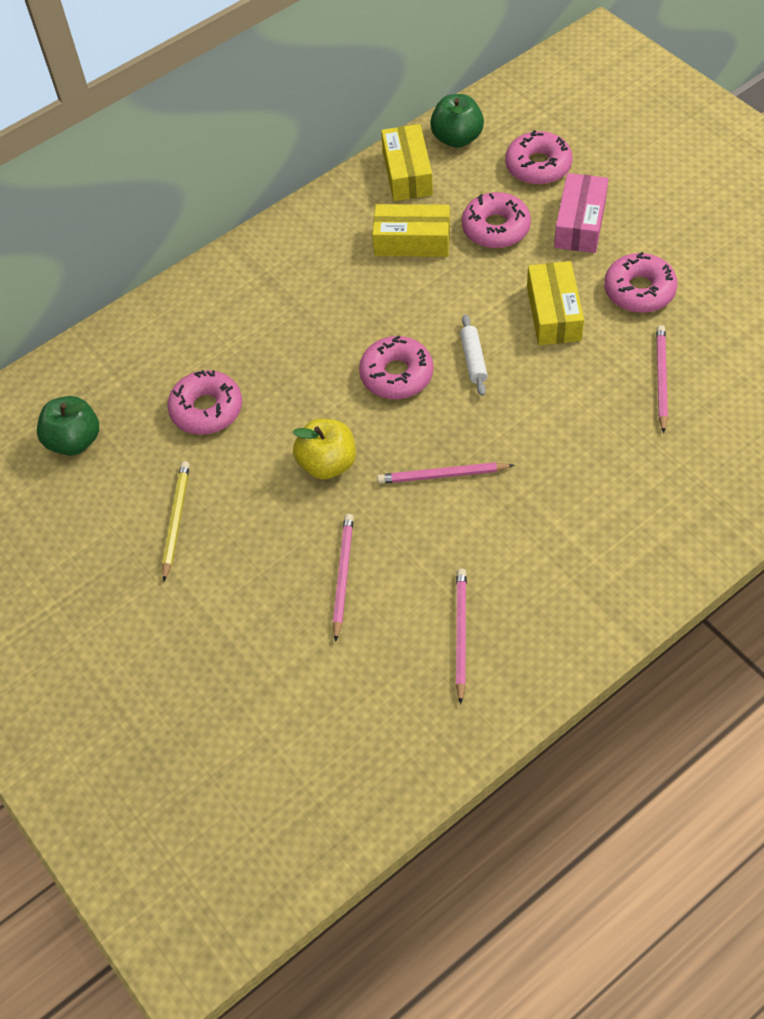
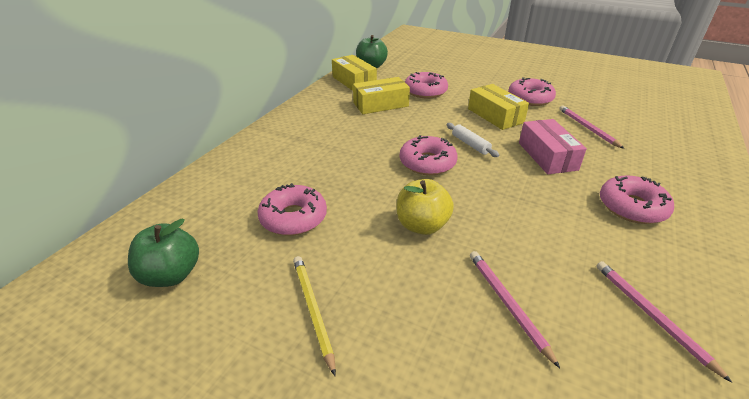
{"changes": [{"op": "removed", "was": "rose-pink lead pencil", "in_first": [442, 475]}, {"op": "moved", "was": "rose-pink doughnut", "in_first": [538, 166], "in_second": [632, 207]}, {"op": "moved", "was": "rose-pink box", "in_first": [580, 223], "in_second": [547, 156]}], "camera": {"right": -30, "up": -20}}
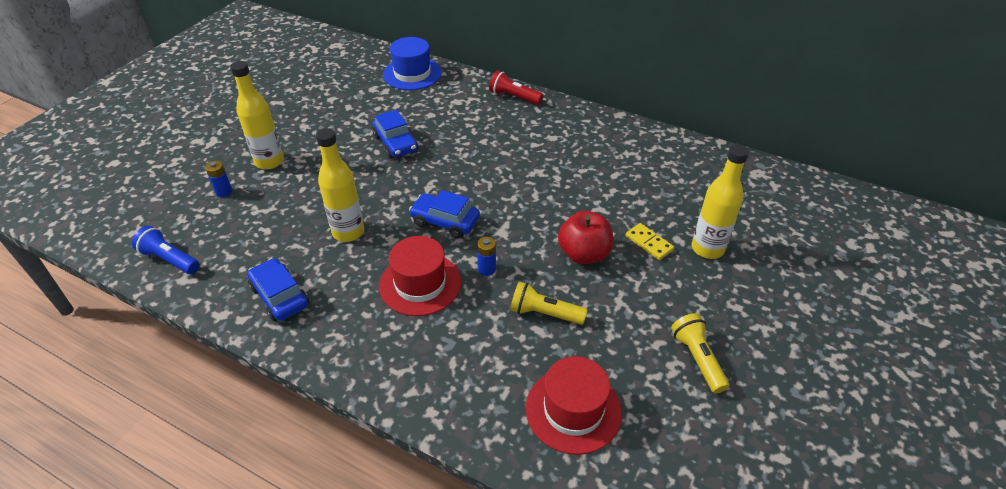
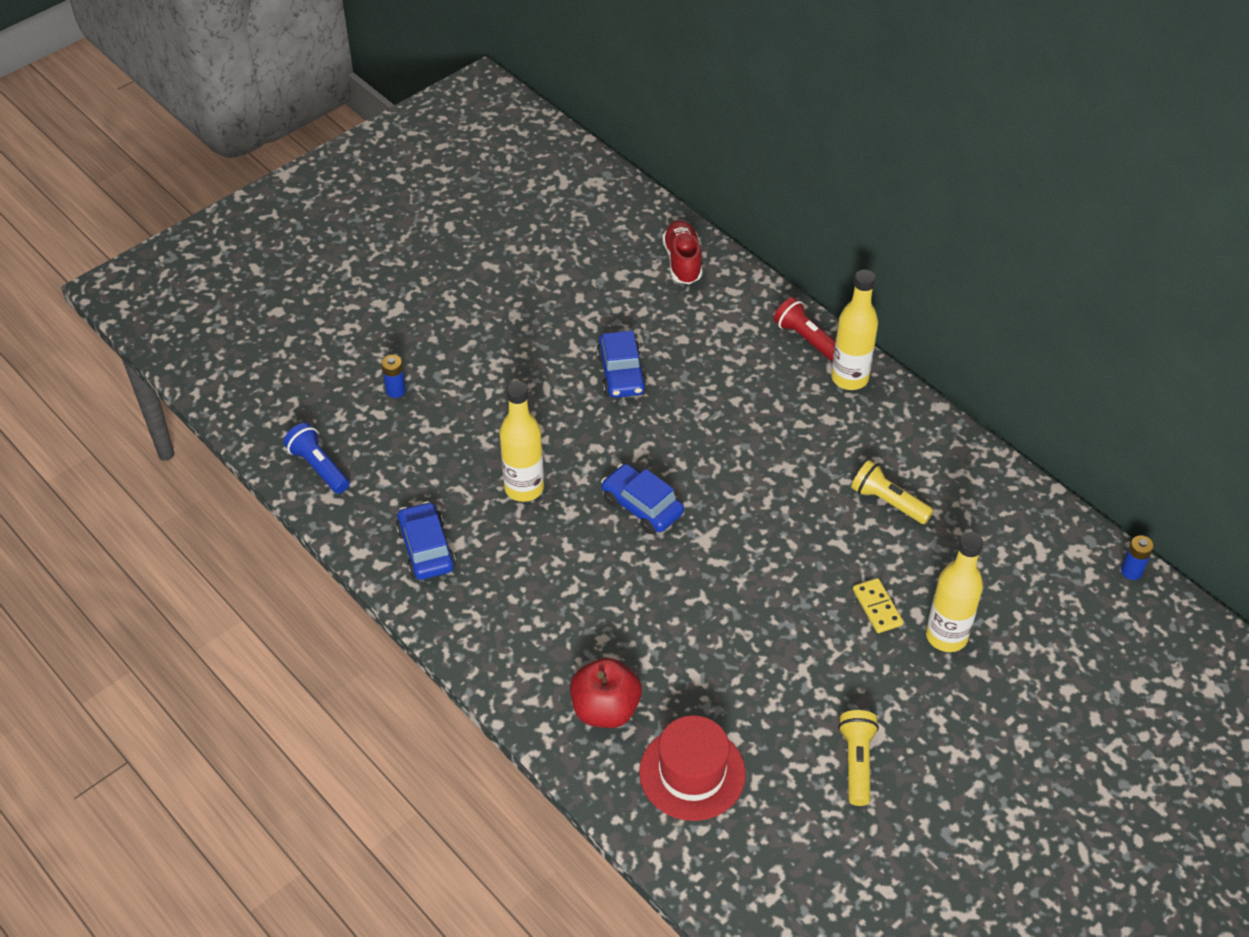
{"changes": [{"op": "removed", "was": "crimson top hat", "in_first": [420, 284]}, {"op": "moved", "was": "yellow flask", "in_first": [269, 161], "in_second": [849, 378]}, {"op": "moved", "was": "royal blue power cell", "in_first": [487, 269], "in_second": [1131, 571]}, {"op": "moved", "was": "yellow flashlight", "in_first": [544, 313], "in_second": [888, 502]}, {"op": "moved", "was": "crimson apple fruit", "in_first": [584, 254], "in_second": [605, 709]}, {"op": "replaced", "was": "royal blue top hat", "now": "crimson shoe", "in_first": [412, 74], "in_second": [682, 262]}], "camera": {"right": 20, "up": 5}}
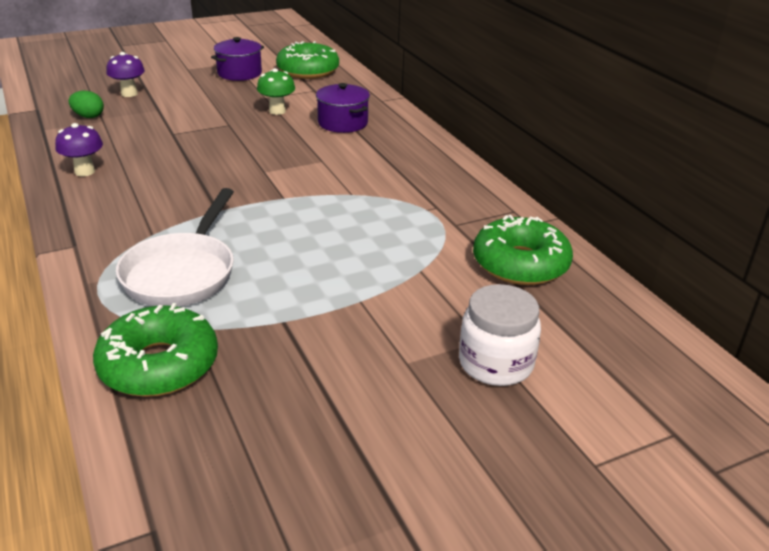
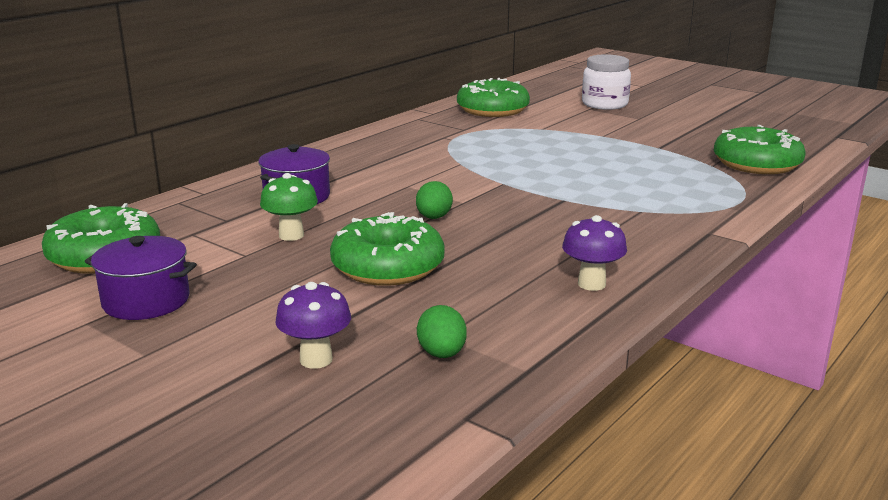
{"changes": [{"op": "removed", "was": "snow-white skillet", "in_first": [182, 273]}, {"op": "added", "now": "emerald doughnut", "in_second": [388, 267]}, {"op": "added", "now": "emerald toy egg", "in_second": [434, 217]}], "camera": {"right": -115, "up": -10}}
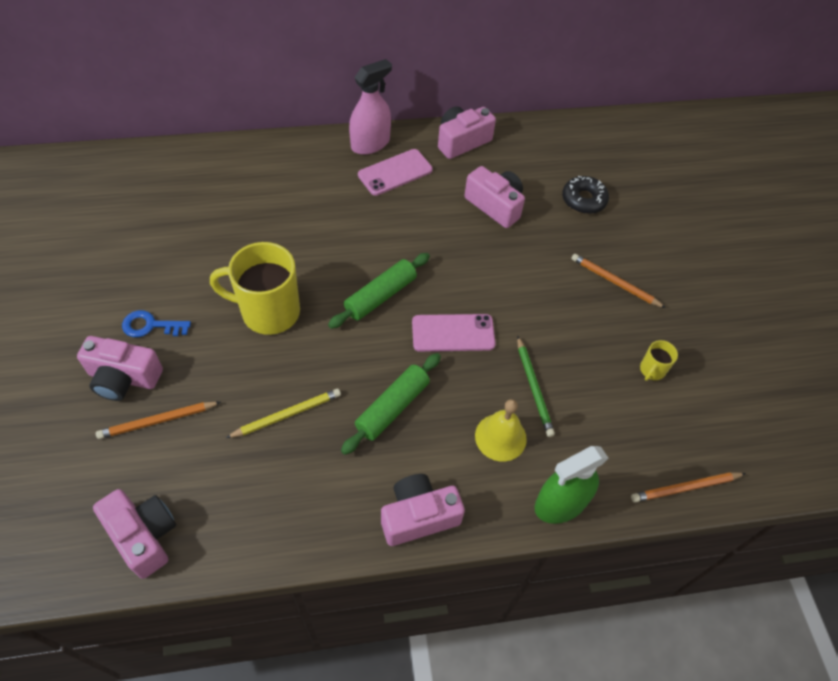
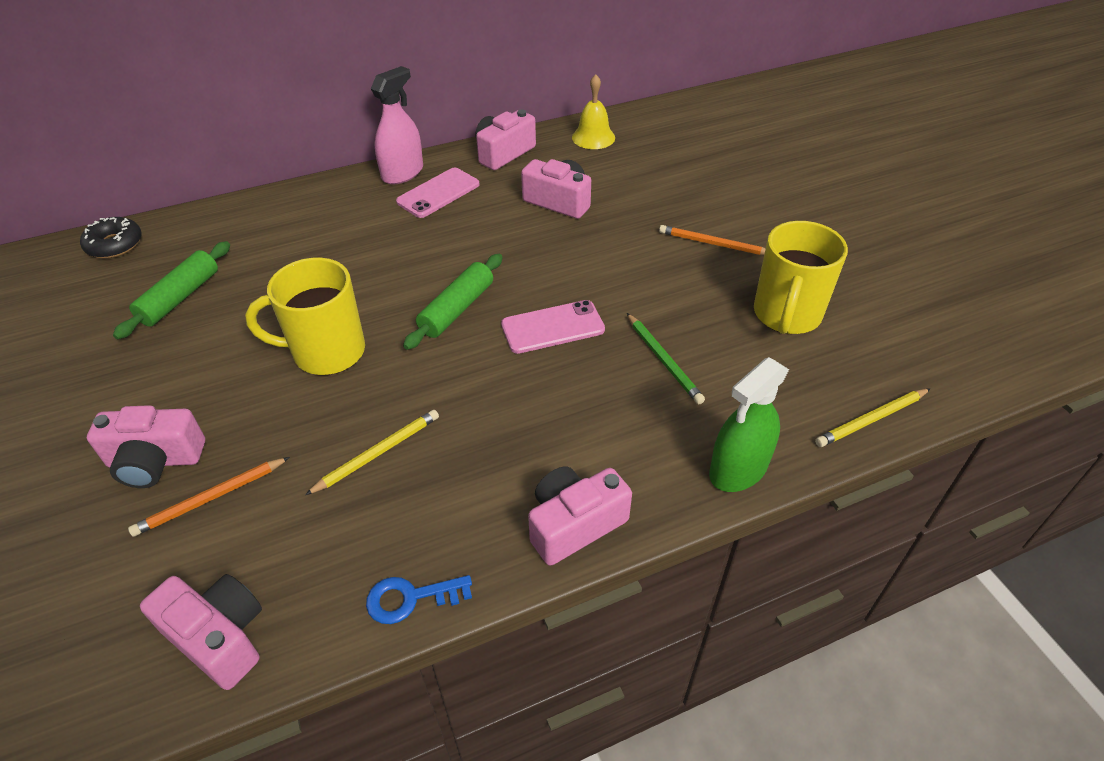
{"changes": [{"op": "moved", "was": "royal blue latchkey", "in_first": [150, 325], "in_second": [410, 598]}, {"op": "moved", "was": "emerald pastry roller", "in_first": [392, 407], "in_second": [180, 298]}, {"op": "moved", "was": "yellow hand bell", "in_first": [500, 437], "in_second": [593, 137]}, {"op": "moved", "was": "jet-black doughnut", "in_first": [583, 200], "in_second": [114, 244]}, {"op": "recoloured", "was": "orange lead pencil", "now": "yellow lead pencil", "in_first": [685, 488], "in_second": [872, 420]}, {"op": "resized", "was": "yellow mug", "in_first": [652, 370], "in_second": [786, 315], "ratio": 2.23}], "camera": {"right": -10, "up": -10}}
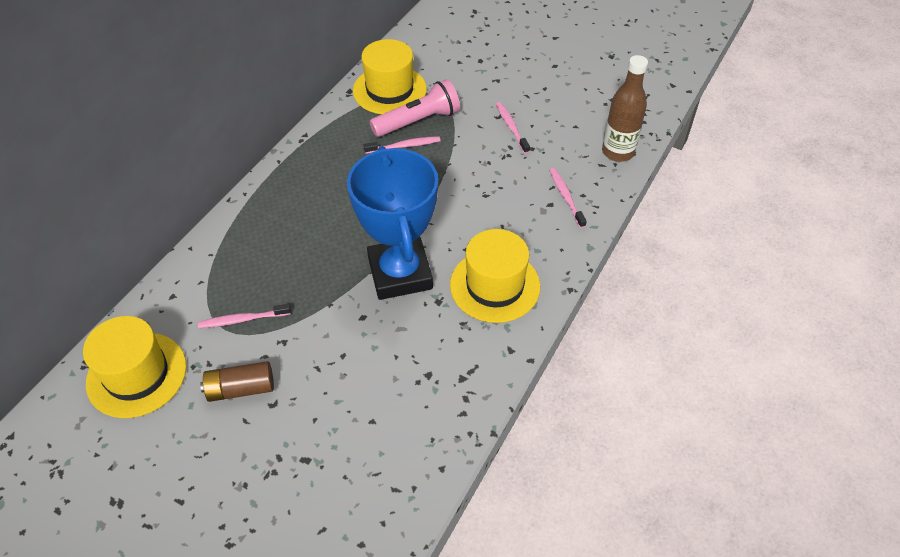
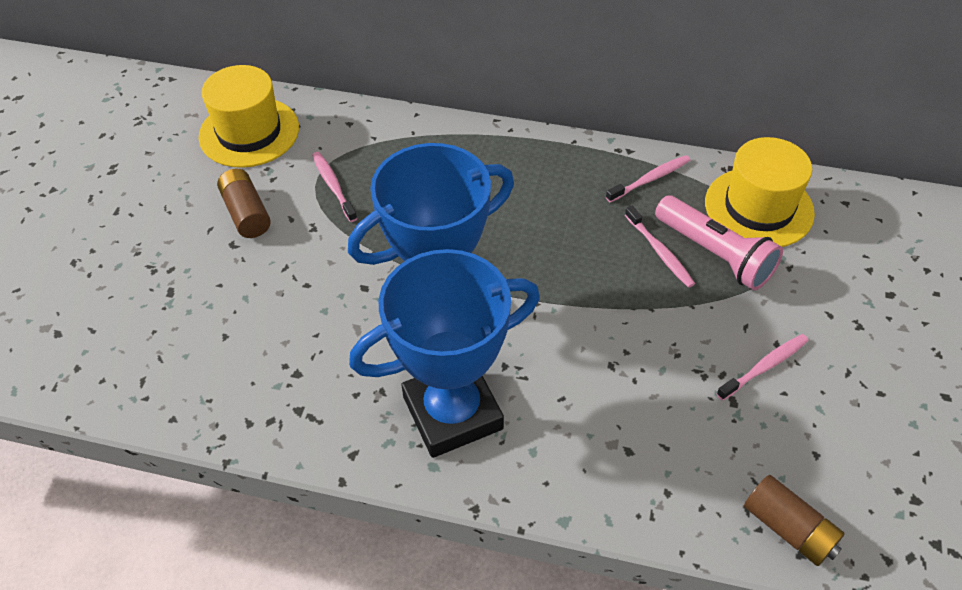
{"changes": [{"op": "moved", "was": "rose-pink tooth brush", "in_first": [566, 197], "in_second": [650, 179]}, {"op": "replaced", "was": "yellow top hat", "now": "royal blue trophy", "in_first": [495, 285], "in_second": [452, 413]}, {"op": "replaced", "was": "russet flask", "now": "russet power cell", "in_first": [617, 152], "in_second": [789, 529]}], "camera": {"right": 75, "up": 0}}
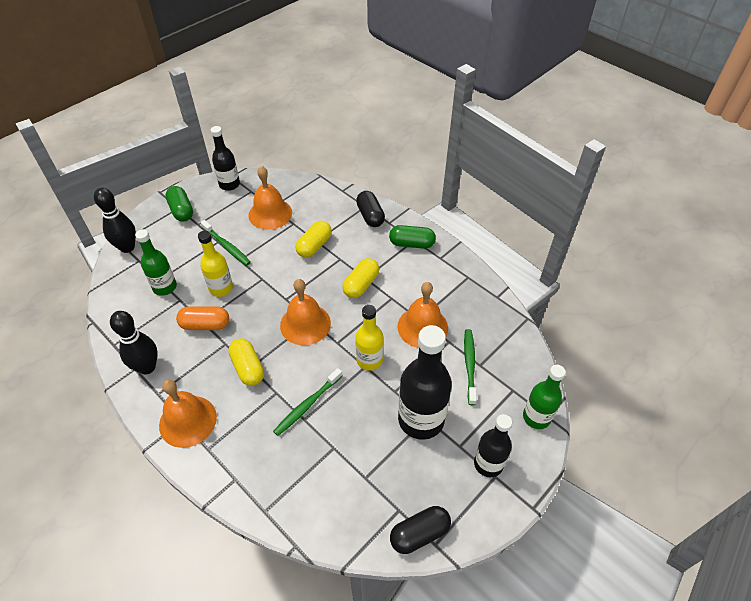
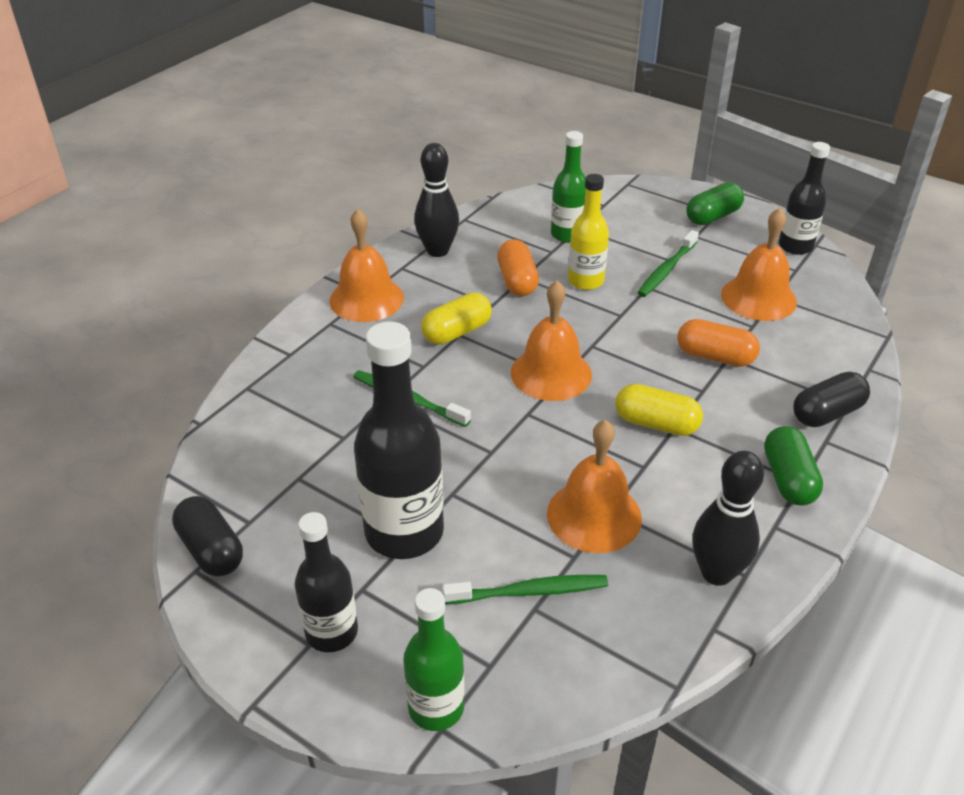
{"changes": [{"op": "removed", "was": "yellow flask", "in_first": [369, 360]}, {"op": "moved", "was": "jet-black skittle", "in_first": [127, 247], "in_second": [716, 573]}, {"op": "recoloured", "was": "yellow pill shape", "now": "orange pill shape", "in_first": [314, 246], "in_second": [715, 357]}], "camera": {"right": 80, "up": -10}}
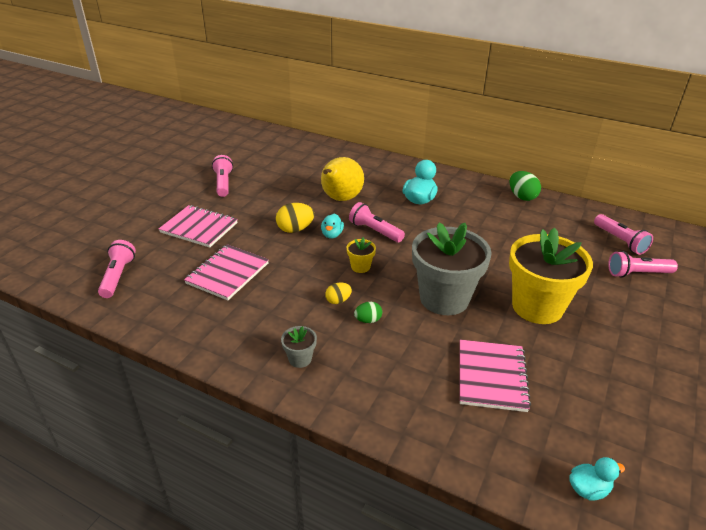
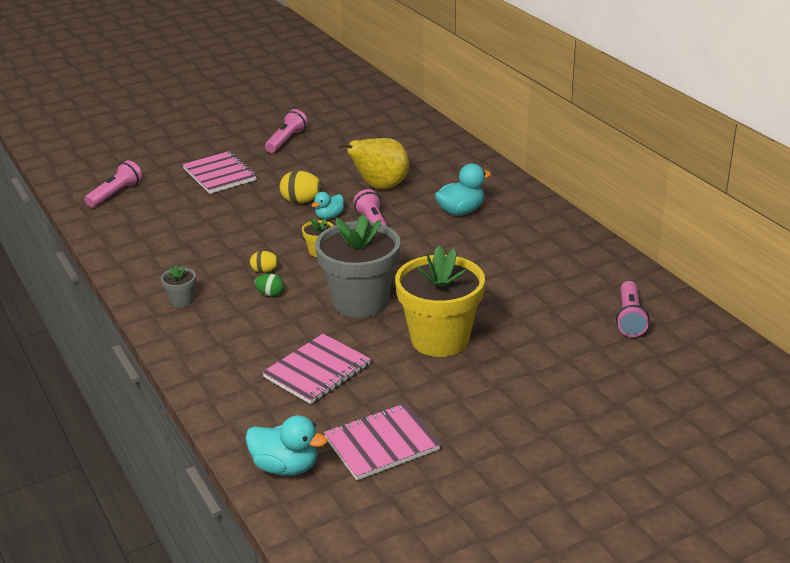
{"changes": [{"op": "removed", "was": "emerald toy egg", "in_first": [522, 197]}, {"op": "removed", "was": "rose-pink flashlight", "in_first": [637, 273]}, {"op": "moved", "was": "rose-pink exercise book", "in_first": [227, 273], "in_second": [381, 444]}, {"op": "resized", "was": "aqua duck", "in_first": [588, 489], "in_second": [285, 467], "ratio": 1.6}], "camera": {"right": 35, "up": -5}}
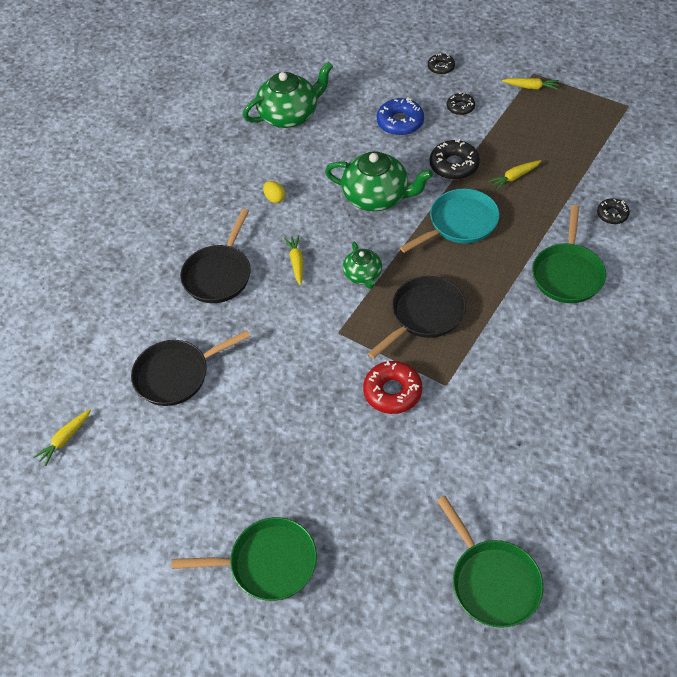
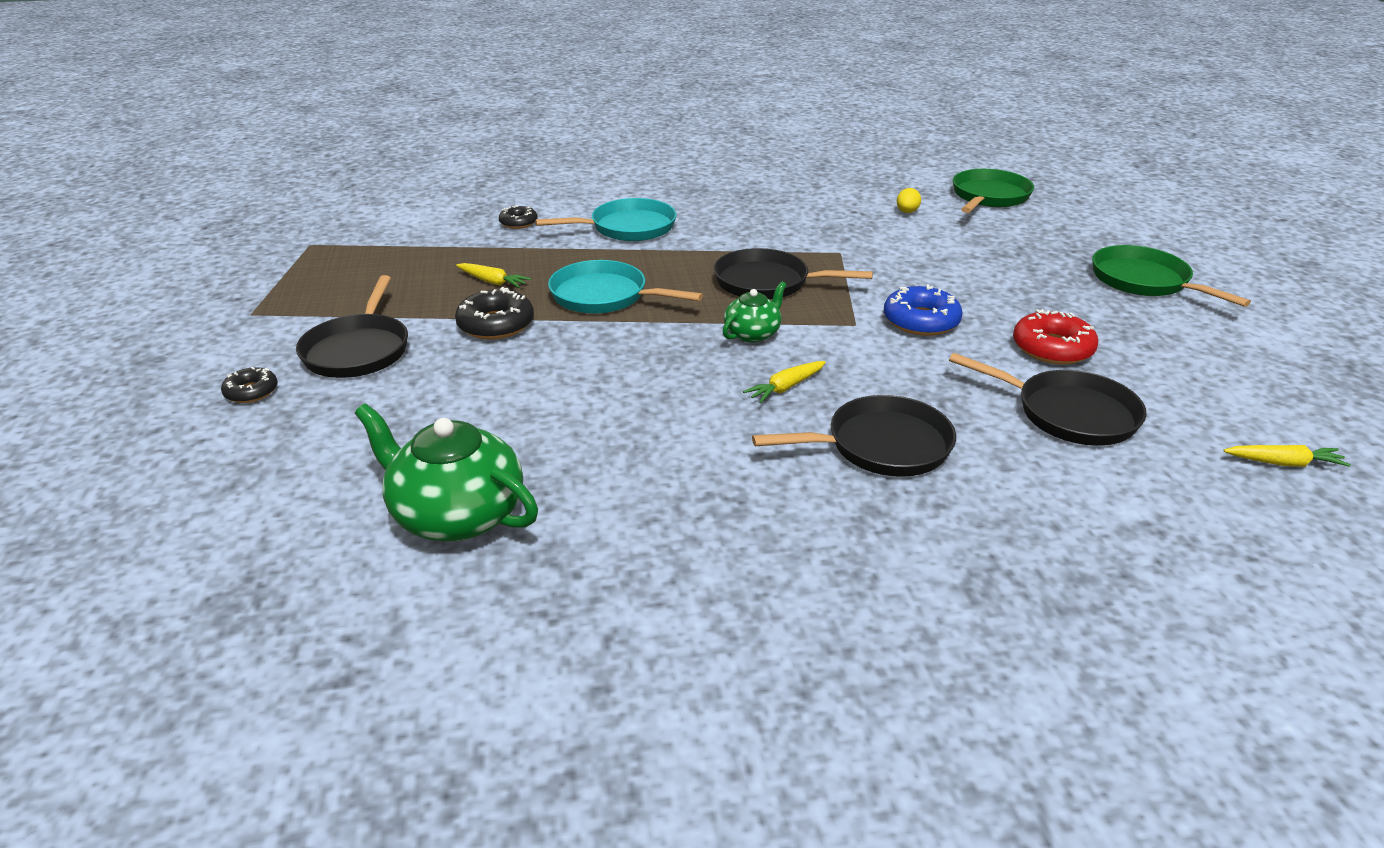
{"changes": [{"op": "removed", "was": "emerald teapot", "in_first": [377, 197]}, {"op": "removed", "was": "yellow root vegetable", "in_first": [531, 87]}, {"op": "moved", "was": "yellow toy egg", "in_first": [275, 198], "in_second": [907, 212]}, {"op": "moved", "was": "crimson doughnut", "in_first": [392, 392], "in_second": [1052, 348]}, {"op": "moved", "was": "royal blue doughnut", "in_first": [400, 122], "in_second": [921, 321]}, {"op": "replaced", "was": "jet-black doughnut", "now": "jet-black skillet", "in_first": [460, 107], "in_second": [358, 350]}, {"op": "recoloured", "was": "emerald skillet", "now": "aqua skillet", "in_first": [567, 273], "in_second": [627, 228]}], "camera": {"right": -125, "up": -20}}
